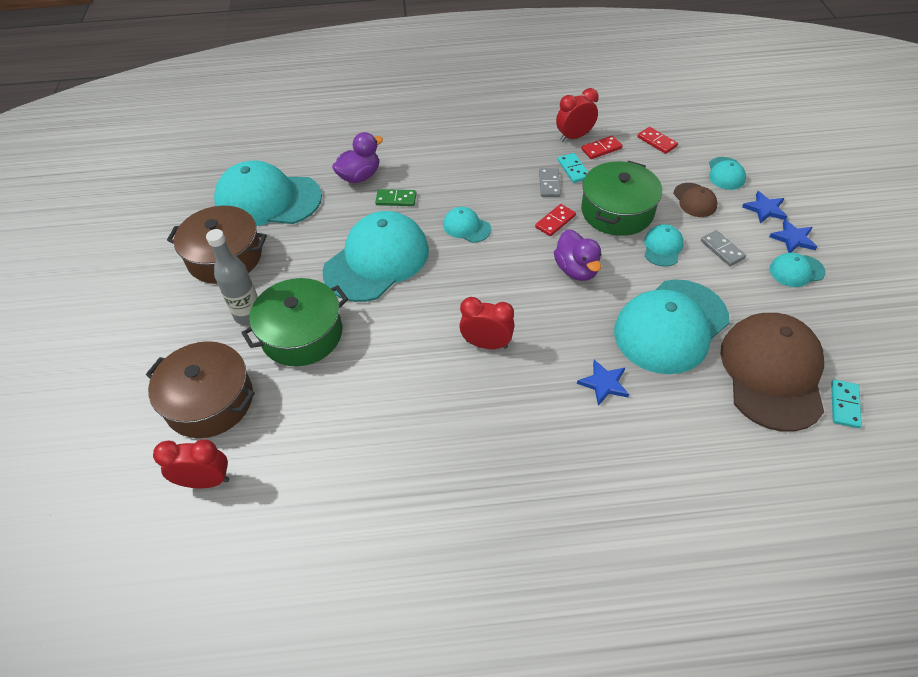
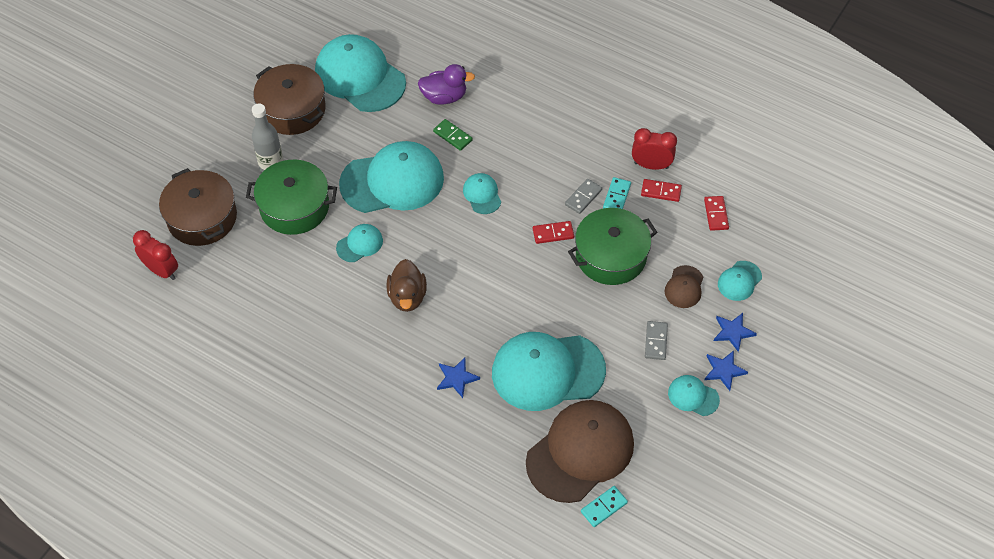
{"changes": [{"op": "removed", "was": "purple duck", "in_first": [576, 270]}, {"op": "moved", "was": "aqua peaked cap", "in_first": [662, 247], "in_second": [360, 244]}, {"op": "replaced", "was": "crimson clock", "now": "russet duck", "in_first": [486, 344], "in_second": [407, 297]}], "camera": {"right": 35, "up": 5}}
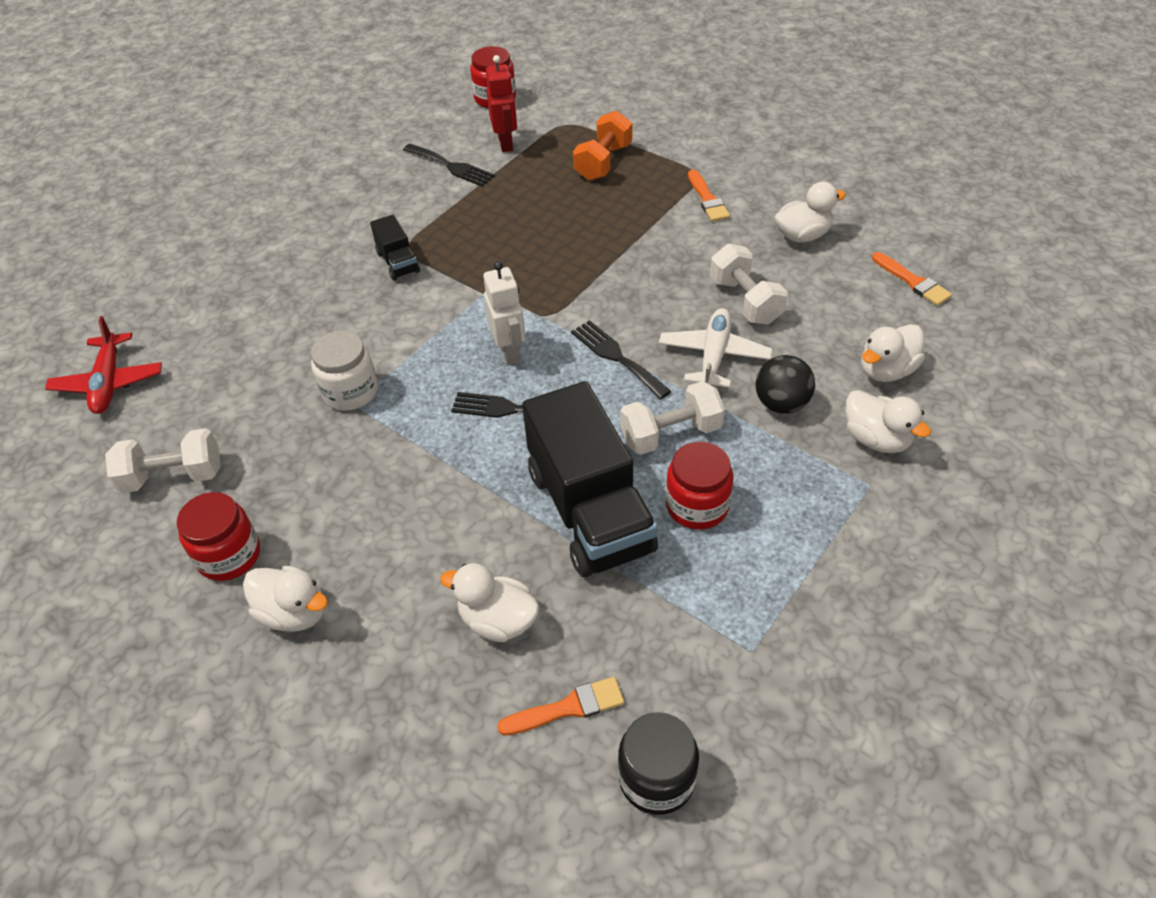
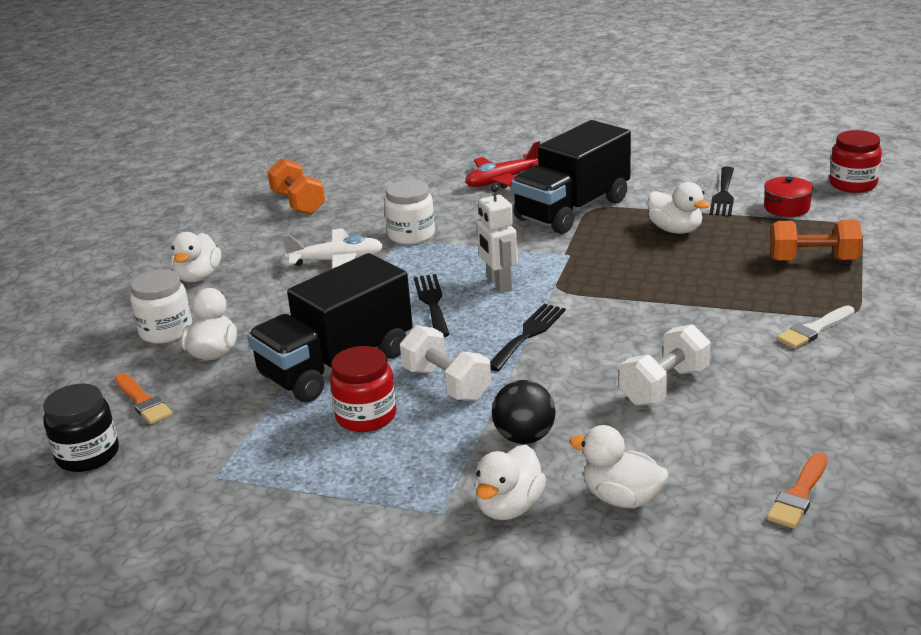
{"changes": [{"op": "removed", "was": "crimson preserve jar", "in_first": [229, 555]}, {"op": "added", "now": "snow-white preserve jar", "in_second": [166, 331]}, {"op": "moved", "was": "crimson toy plane", "in_first": [109, 382], "in_second": [502, 181]}, {"op": "moved", "was": "snow-white toy plane", "in_first": [714, 356], "in_second": [337, 261]}, {"op": "moved", "was": "snow-white duck", "in_first": [802, 235], "in_second": [675, 230]}, {"op": "replaced", "was": "crimson toy robot", "now": "crimson stockpot", "in_first": [506, 143], "in_second": [786, 208]}, {"op": "recoloured", "was": "snow-white hand weight", "now": "orange hand weight", "in_first": [173, 476], "in_second": [298, 203]}, {"op": "recoloured", "was": "orange brush", "now": "snow-white brush", "in_first": [707, 199], "in_second": [814, 330]}, {"op": "turned", "was": "snow-white toy robot", "in_first": [510, 352], "in_second": [499, 284], "clockwise": 105}, {"op": "resized", "was": "jet-black truck", "in_first": [398, 262], "in_second": [572, 210], "ratio": 2.19}], "camera": {"right": 70, "up": -20}}
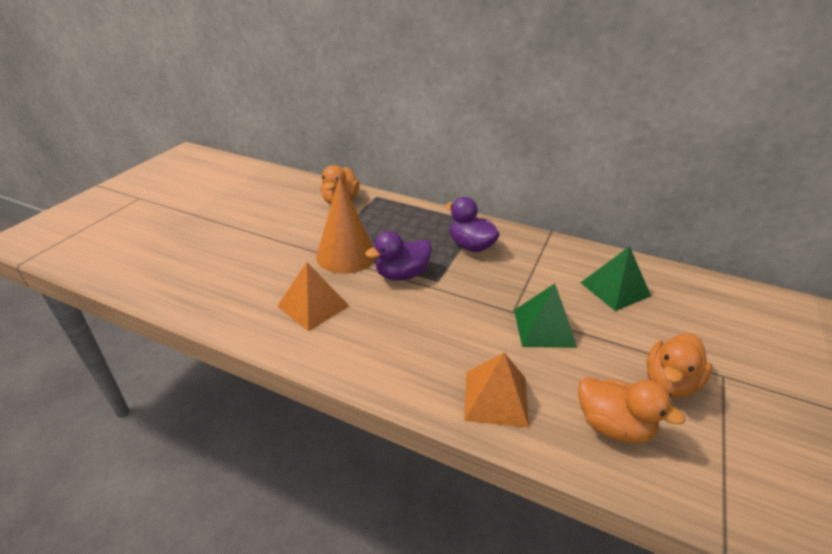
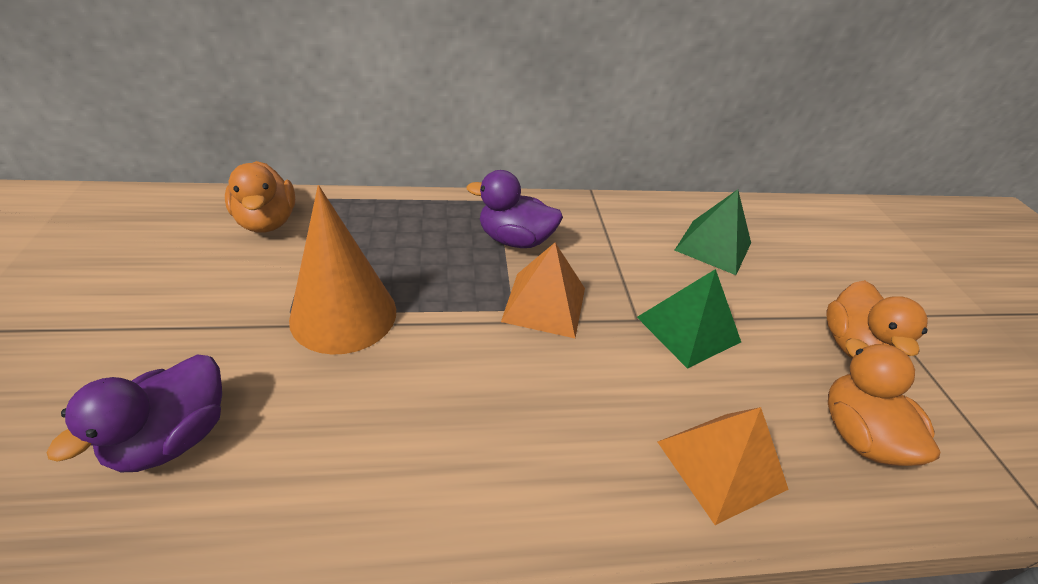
{"changes": [{"op": "moved", "was": "orange pyramid shape", "in_first": [313, 306], "in_second": [544, 304]}, {"op": "moved", "was": "purple duck", "in_first": [402, 274], "in_second": [173, 437]}, {"op": "turned", "was": "orange duck", "in_first": [613, 426], "in_second": [858, 435], "clockwise": -105}], "camera": {"right": -35, "up": 5}}
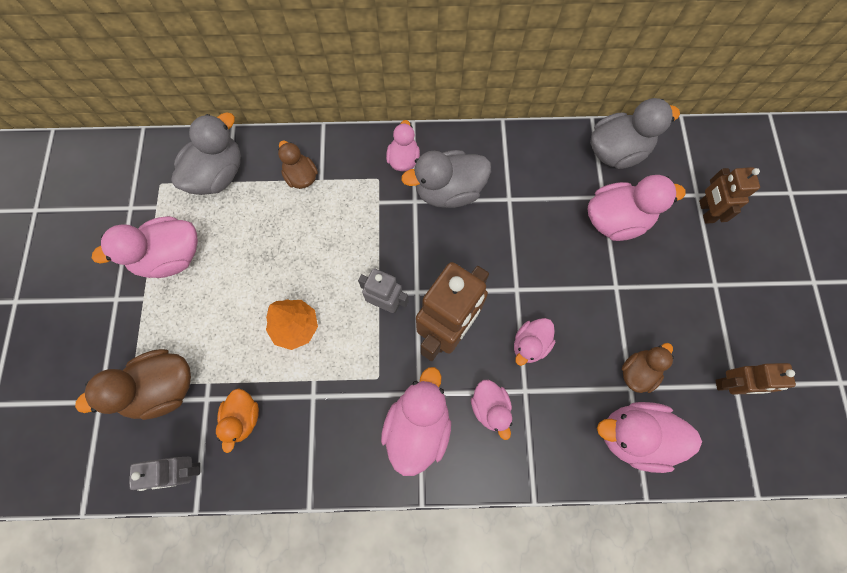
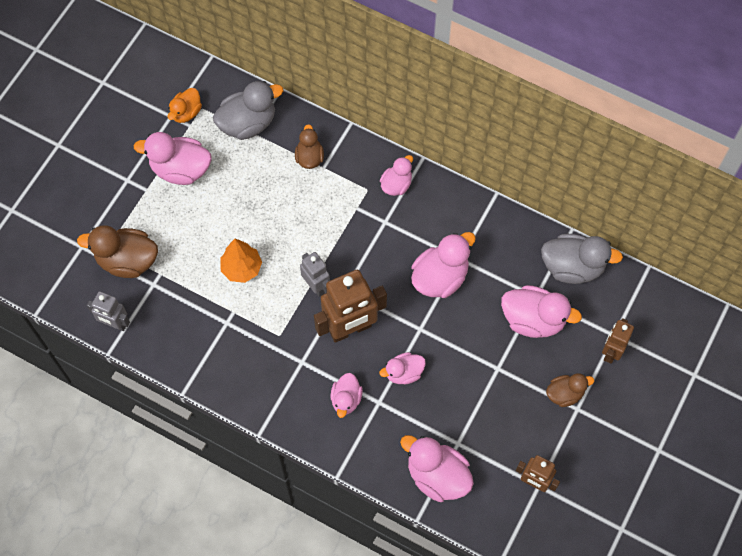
{"changes": [{"op": "removed", "was": "grey duck", "in_first": [448, 191]}, {"op": "moved", "was": "orange duck", "in_first": [243, 418], "in_second": [186, 112]}, {"op": "moved", "was": "rose-pink duck", "in_first": [418, 426], "in_second": [440, 277]}, {"op": "moved", "was": "russet duck", "in_first": [638, 372], "in_second": [565, 394]}], "camera": {"right": 30, "up": -5}}
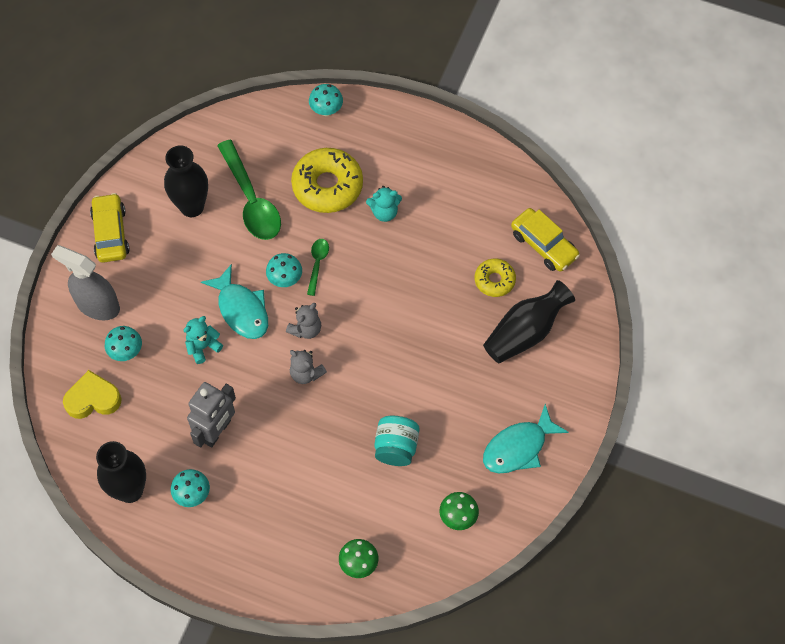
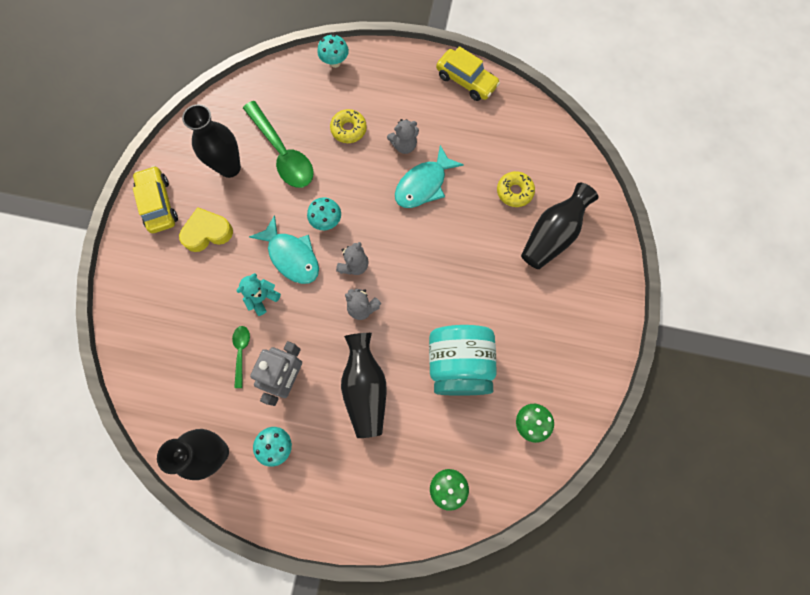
{"changes": [{"op": "removed", "was": "grey spray bottle", "in_first": [97, 305]}, {"op": "removed", "was": "aqua toadstool", "in_first": [126, 352]}, {"op": "added", "now": "jet-black tall vase", "in_second": [365, 388]}, {"op": "moved", "was": "yellow heart shape", "in_first": [93, 399], "in_second": [207, 232]}, {"op": "moved", "was": "emerald teaspoon", "in_first": [317, 264], "in_second": [241, 352]}, {"op": "moved", "was": "aqua toy fish", "in_first": [518, 447], "in_second": [423, 184]}, {"op": "moved", "was": "yellow automobile", "in_first": [544, 245], "in_second": [466, 81]}, {"op": "recoloured", "was": "aqua stuffed bear", "now": "grey stuffed bear", "in_first": [384, 212], "in_second": [404, 145]}, {"op": "resized", "was": "yellow doughnut", "in_first": [327, 186], "in_second": [348, 129], "ratio": 0.56}, {"op": "resized", "was": "aqua preserve jar", "in_first": [396, 447], "in_second": [459, 365], "ratio": 1.6}], "camera": {"right": -10, "up": 10}}
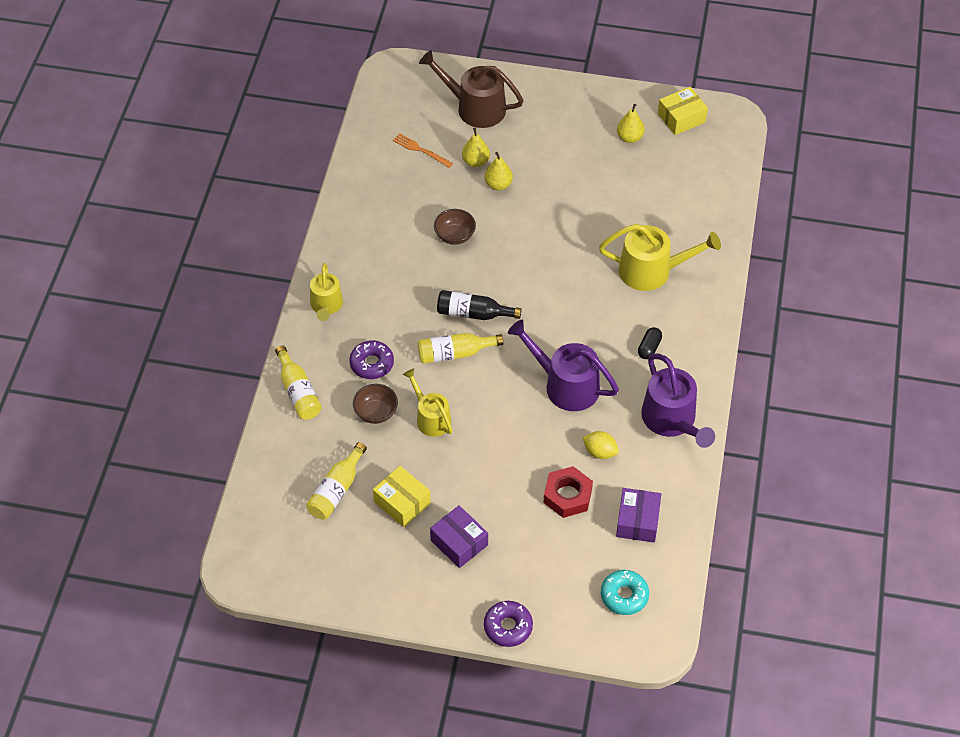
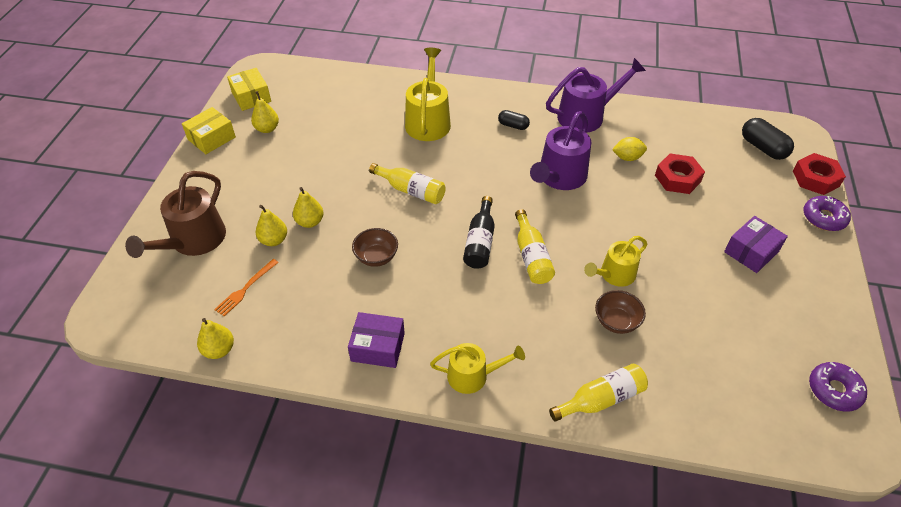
{"changes": [{"op": "added", "now": "yellow pear fruit", "in_second": [219, 350]}, {"op": "added", "now": "crimson hex nut", "in_second": [815, 178]}, {"op": "moved", "was": "yellow flask", "in_first": [337, 490], "in_second": [411, 190]}, {"op": "moved", "was": "purple doughnut", "in_first": [372, 364], "in_second": [834, 390]}, {"op": "moved", "was": "yellow box", "in_first": [402, 502], "in_second": [211, 138]}, {"op": "moved", "was": "purple box", "in_first": [637, 521], "in_second": [378, 347]}, {"op": "replaced", "was": "aqua doughnut", "now": "jet-black pill shape", "in_first": [624, 595], "in_second": [763, 148]}, {"op": "turned", "was": "yellow lemon", "in_first": [600, 452], "in_second": [627, 158], "clockwise": 60}], "camera": {"right": -90, "up": -5}}
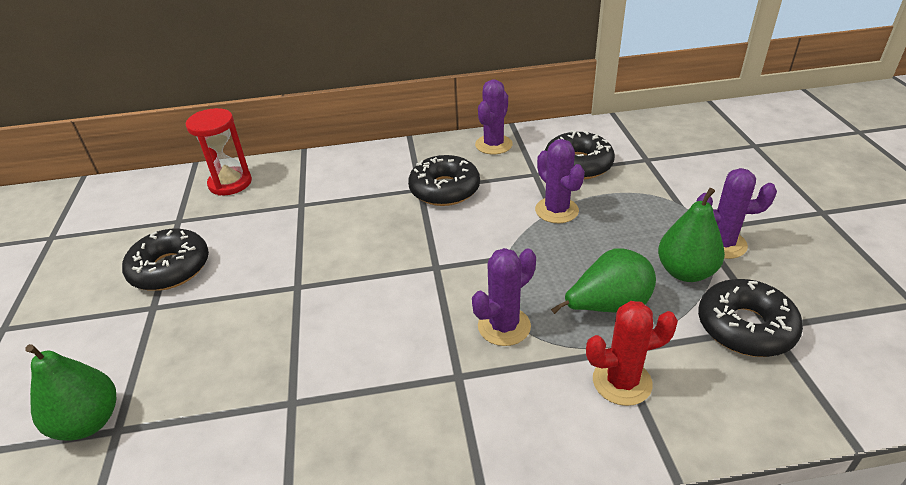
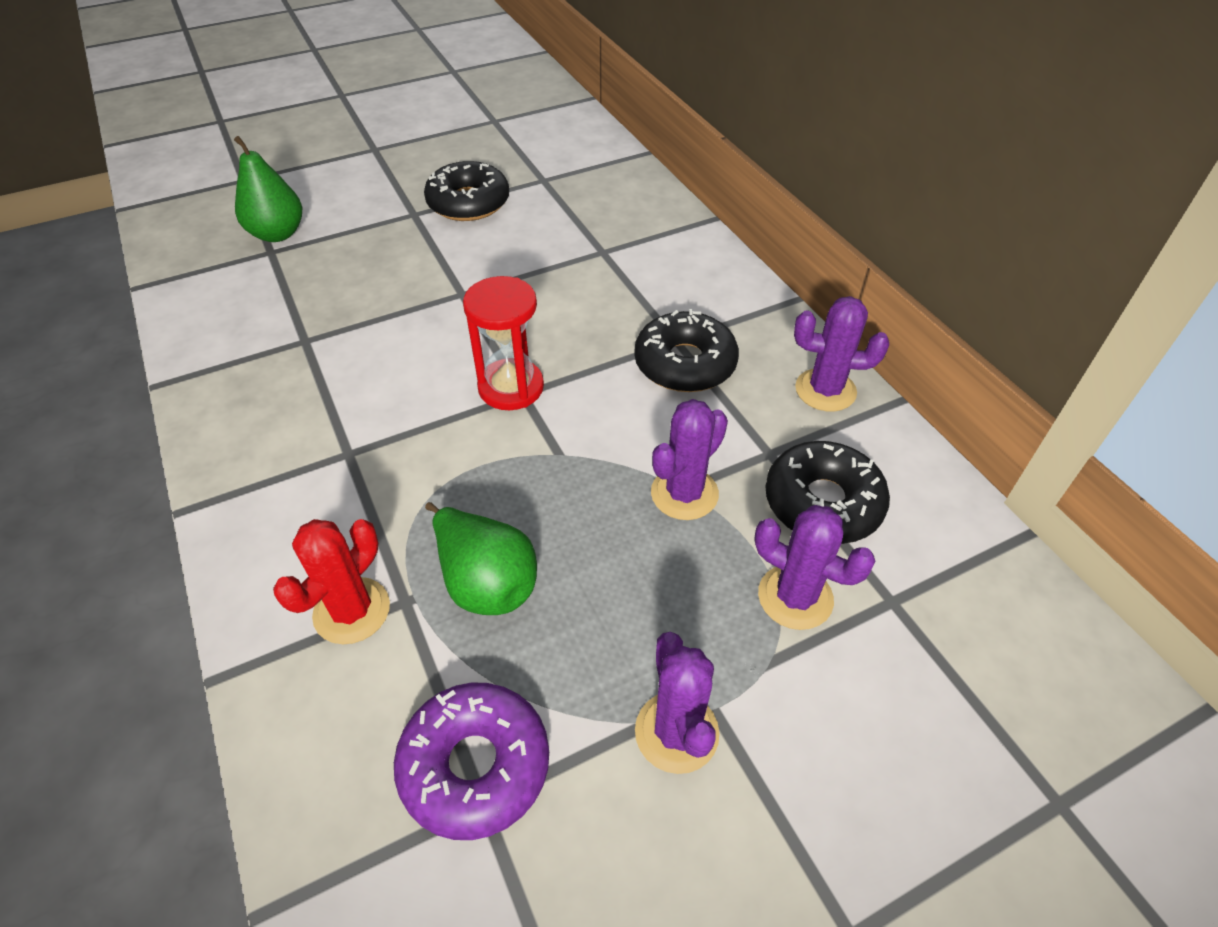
{"changes": [{"op": "removed", "was": "emerald pear fruit", "in_first": [685, 272]}, {"op": "moved", "was": "crimson sand timer", "in_first": [230, 183], "in_second": [511, 387]}, {"op": "moved", "was": "purple cactus", "in_first": [504, 326], "in_second": [795, 597]}, {"op": "recoloured", "was": "jet-black doughnut", "now": "purple doughnut", "in_first": [745, 327], "in_second": [475, 765]}, {"op": "turned", "was": "crimson cactus", "in_first": [622, 382], "in_second": [352, 611], "clockwise": 60}], "camera": {"right": 70, "up": 10}}
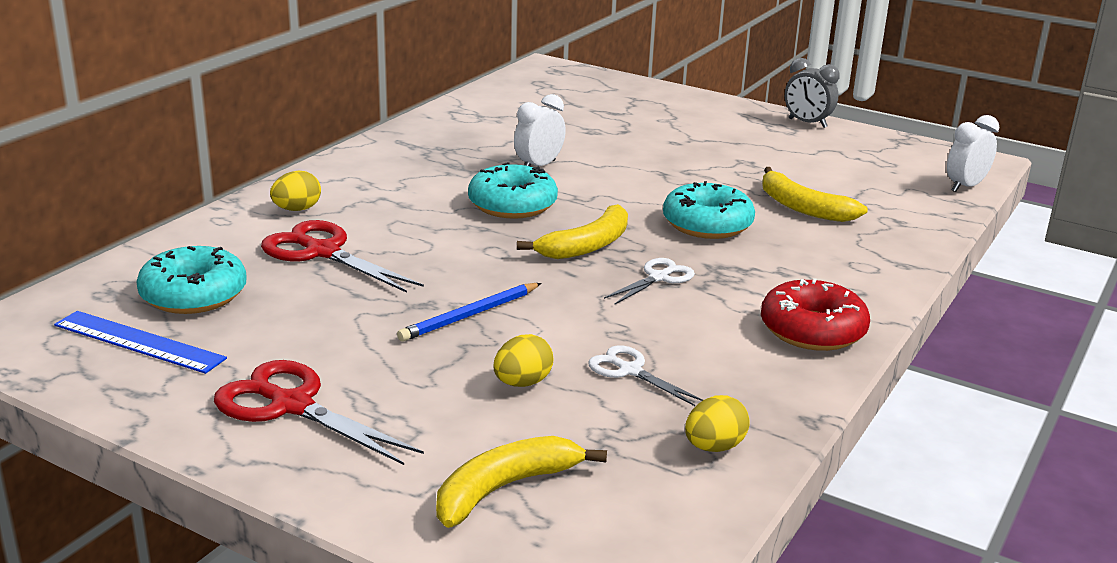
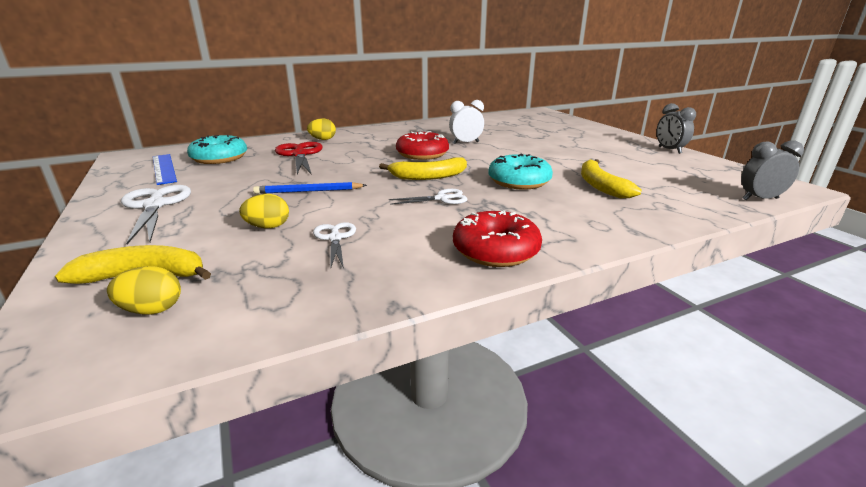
{"changes": [{"op": "moved", "was": "yellow toy egg", "in_first": [714, 447], "in_second": [152, 310]}, {"op": "recoloured", "was": "crimson shears", "now": "snow-white shears", "in_first": [291, 406], "in_second": [155, 206]}, {"op": "recoloured", "was": "aqua doughnut", "now": "crimson doughnut", "in_first": [512, 205], "in_second": [422, 154]}, {"op": "recoloured", "was": "snow-white clock", "now": "grey clock", "in_first": [965, 186], "in_second": [760, 199]}], "camera": {"right": 35, "up": 0}}
